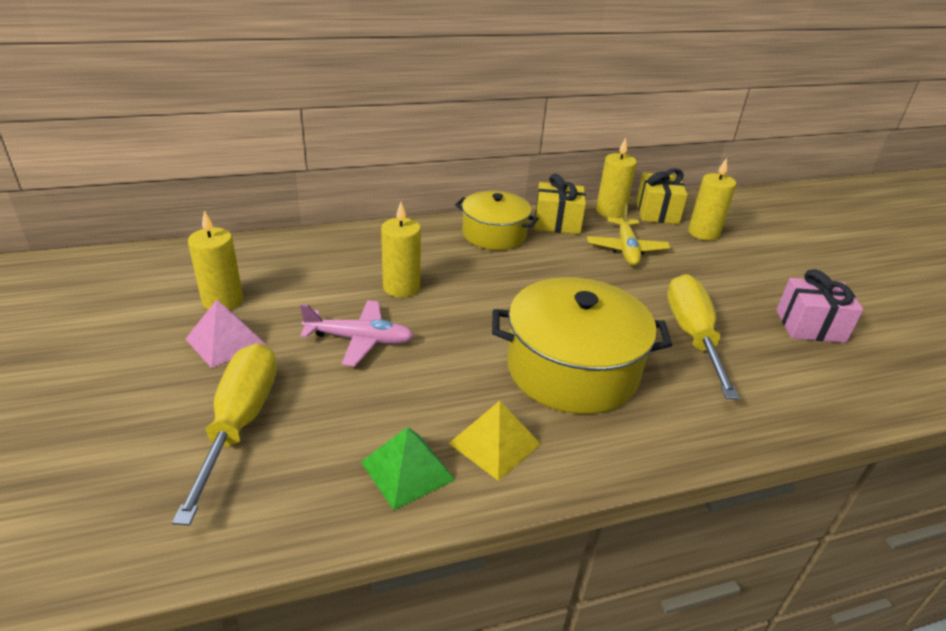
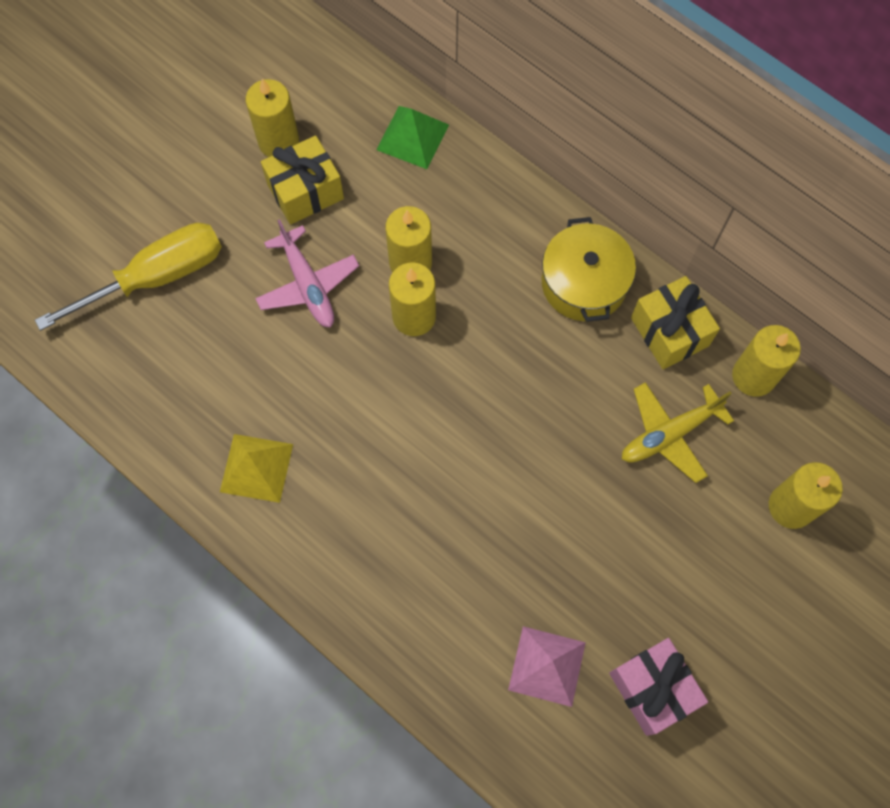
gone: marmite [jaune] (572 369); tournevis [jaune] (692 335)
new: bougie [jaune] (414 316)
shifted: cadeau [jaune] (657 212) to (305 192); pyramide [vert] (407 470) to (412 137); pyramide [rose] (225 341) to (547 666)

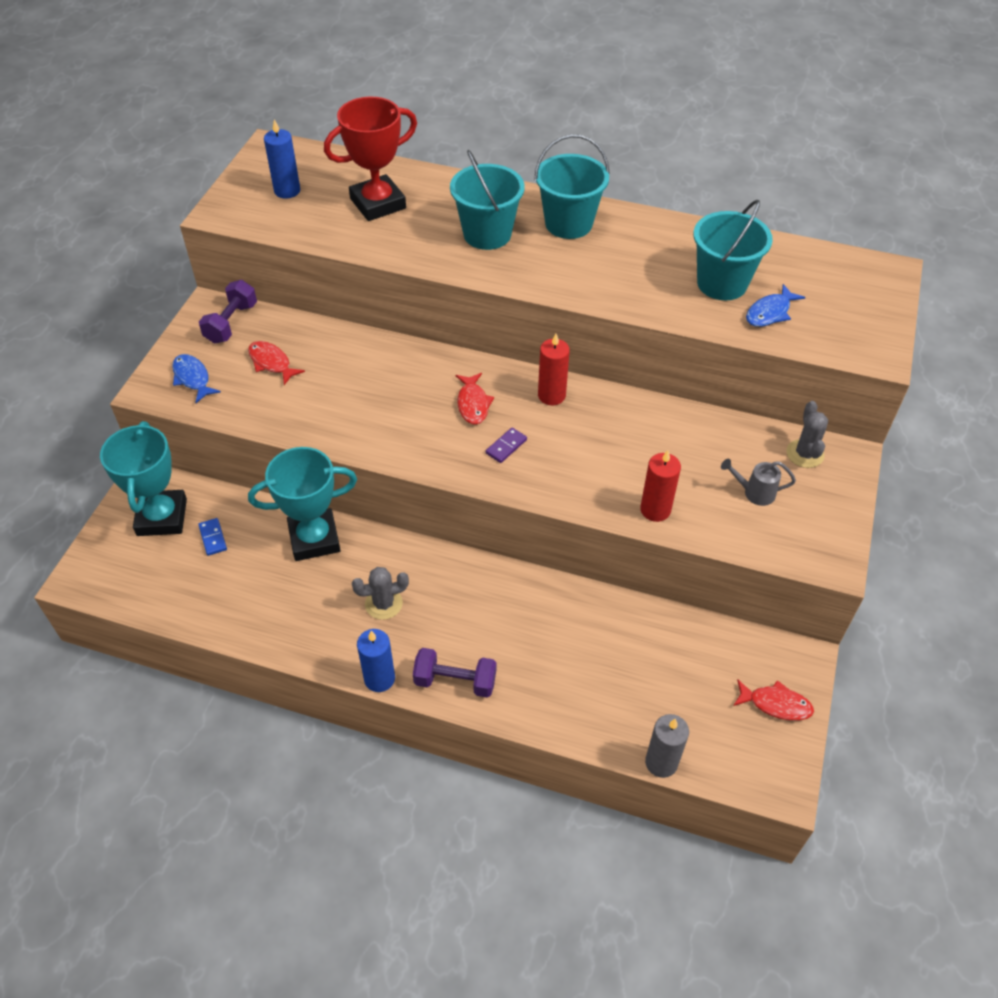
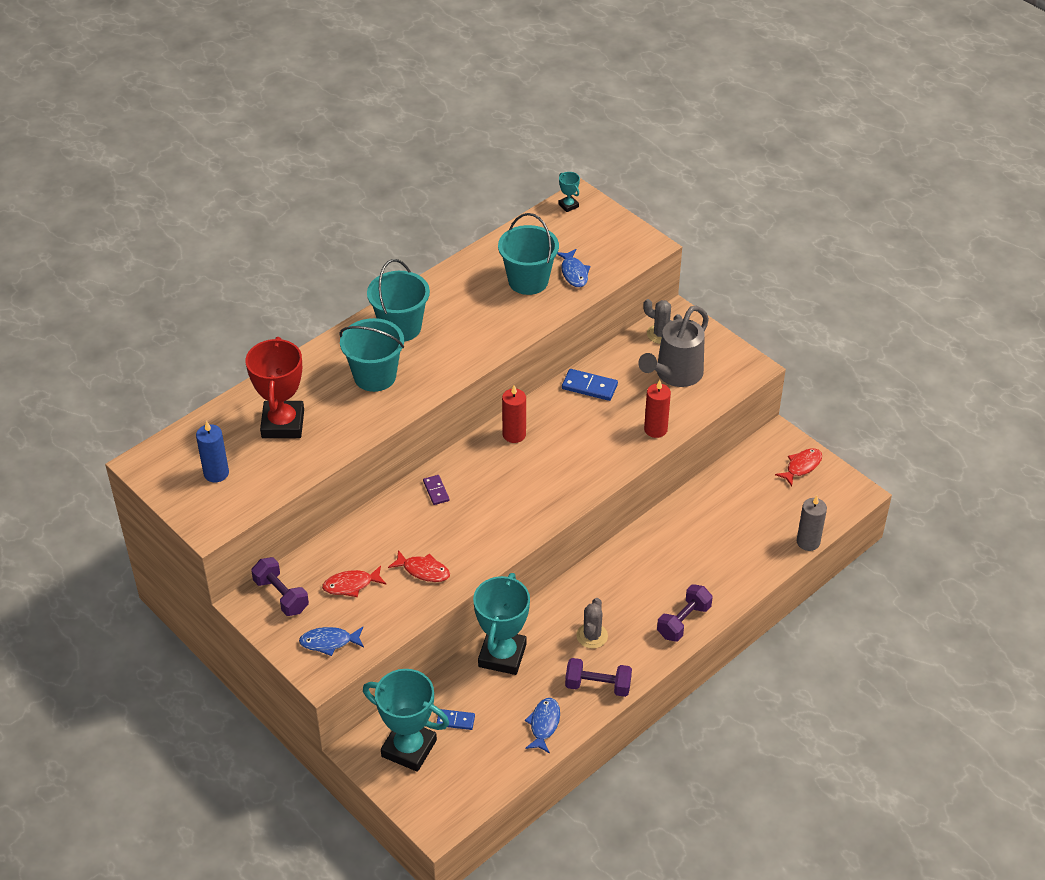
gone: bougie [bleu] (379 678)
new: poisson [bleu] (544 724); trophée [turquoise] (568 205); domino [bleu] (589 387); haltère [violet] (598 686)
shifted: poisson [rouge] (473 404) to (423 570); domino [violet] (506 446) to (436 491)
scaled: arrosoir [gris] (754 493) = (675 374) x2.04

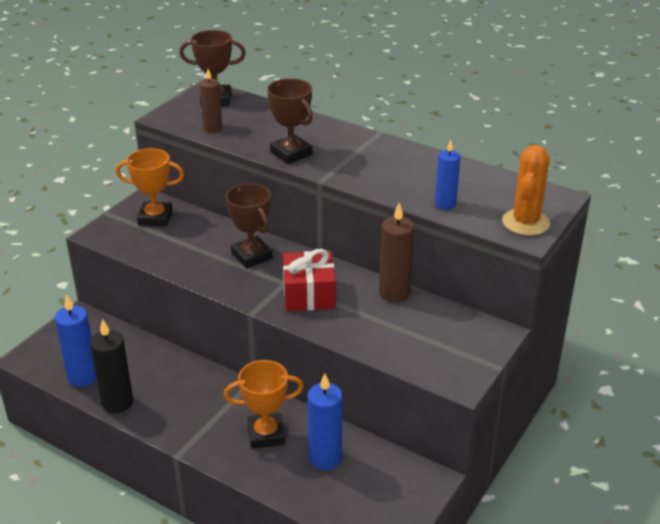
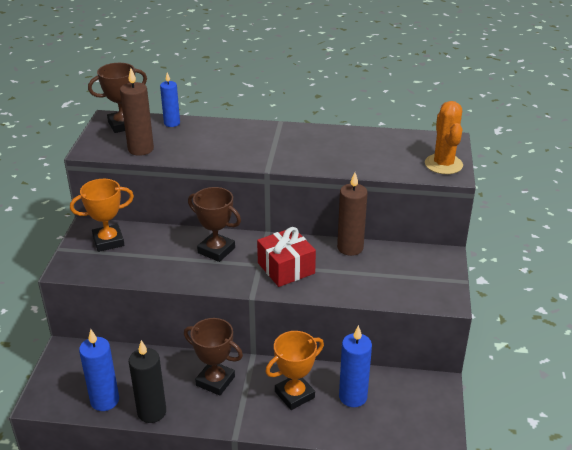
shifted: bougie [bleu] (445 204) to (172 123); trophée [marron] (291 153) to (215 381)
scaled: bougie [marron] (212 128) = (141 149) x1.50

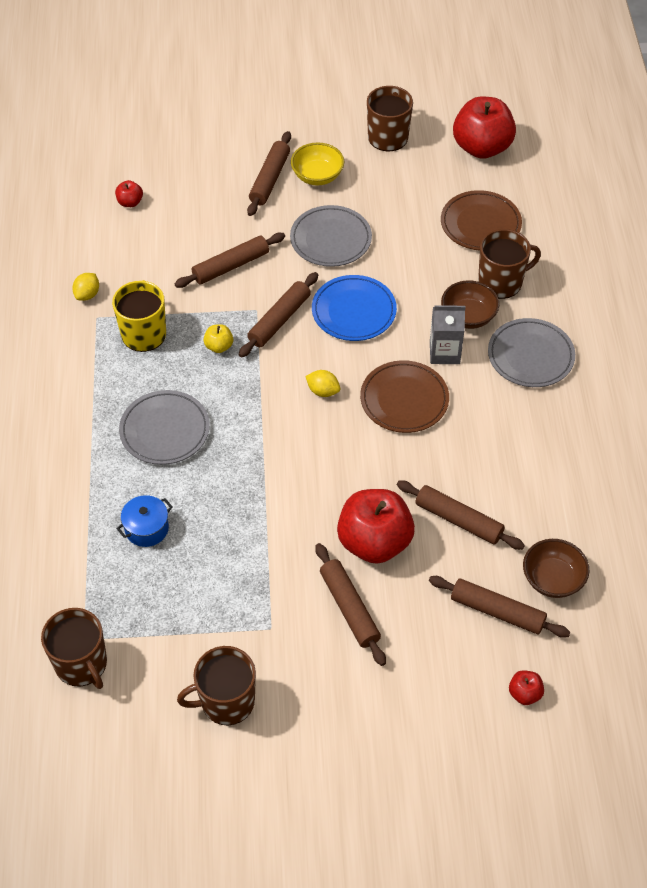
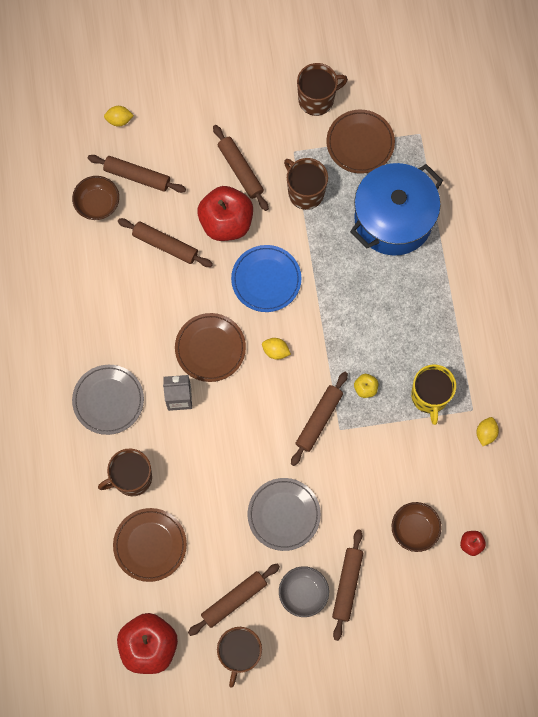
gone: assiette [gris] (165 430)
new: assiette [marron] (360 143)
shifted: rouleau à pâtisserie [marron] (231 266) to (234 600); assiette [bleu] (354 311) to (266 280); tasse [marron] (81 664) to (305 192); bol [marron] (468 316) to (414 529)
swapped: pomme [rouge] (524 694) to citron [jaune] (119 120)
repainted: bol [jaune] (317 176) to bol [gris] (303 593)
scaled: marmite [bleu] (146 528) = (393 219) x2.44

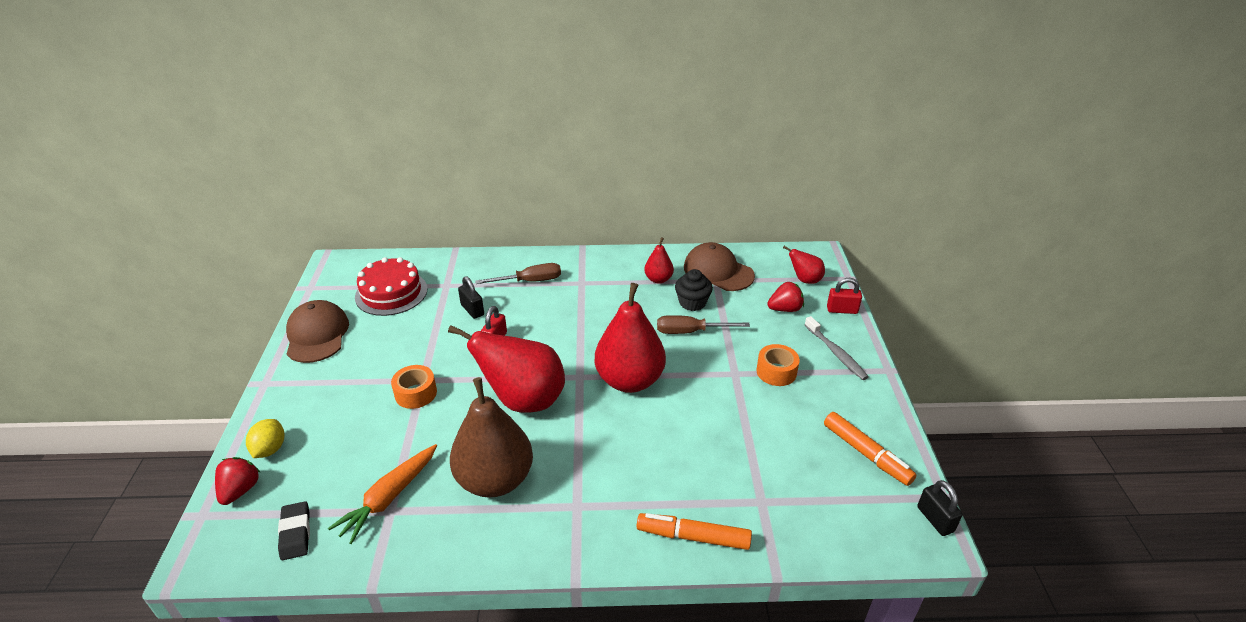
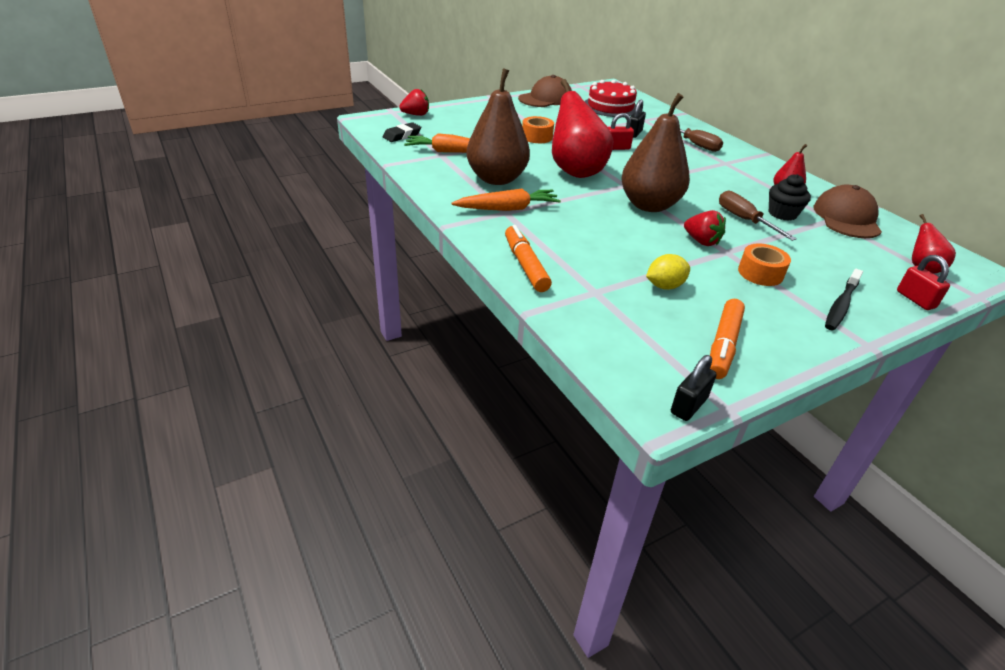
new: carotte [orange] (508 208)
shifted: citron [jaune] (270 449) to (664 286); fraise [rouge] (785 309) to (701 241)
repainted: poire [rouge] (629 380) to poire [marron] (649 205); brosse à dents [gris] (836 353) to brosse à dents [noir] (841 305)

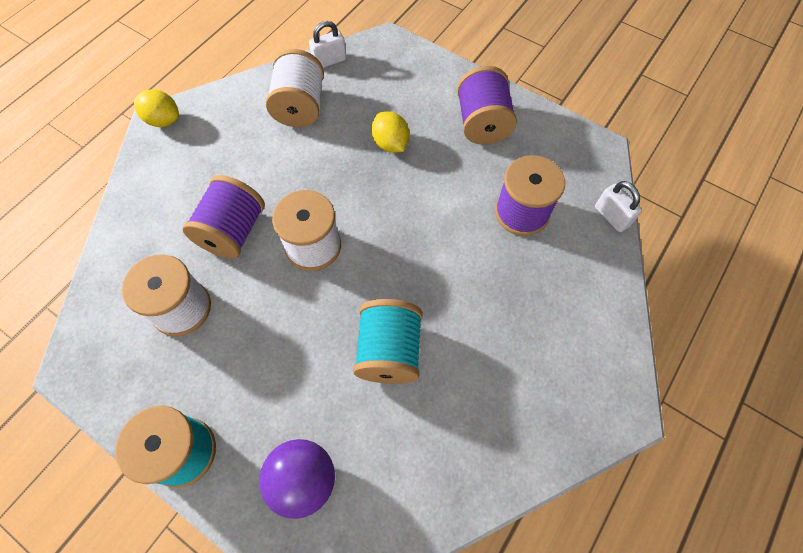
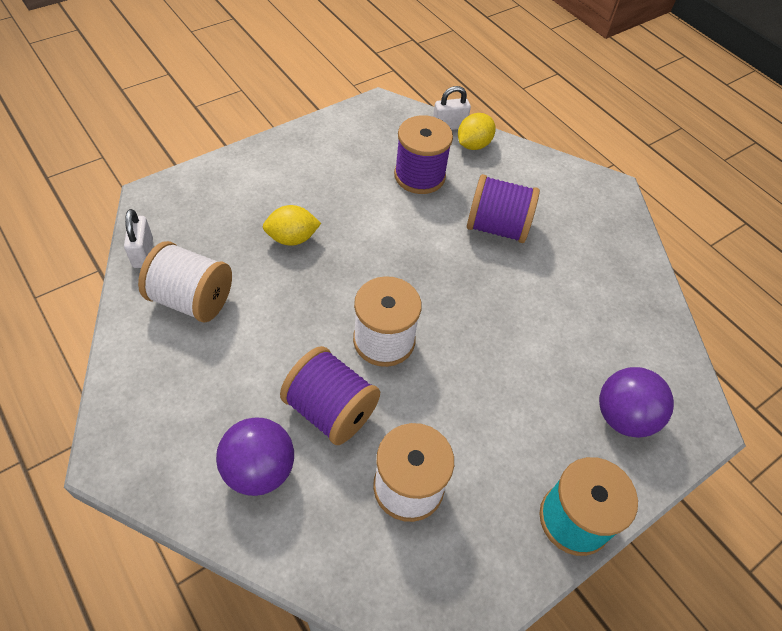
gone: bobine [turquoise] (389 351)
new: balle [violet] (259 470)
shifted: citron [jaune] (163 120) to (473 145); bobine [violet] (482 123) to (497 227)

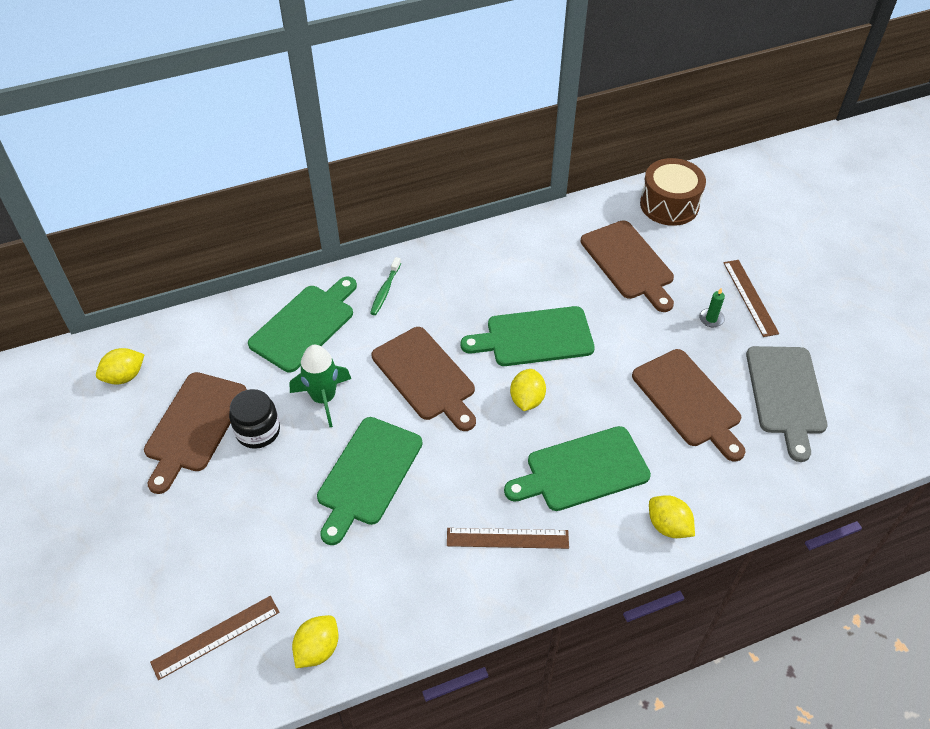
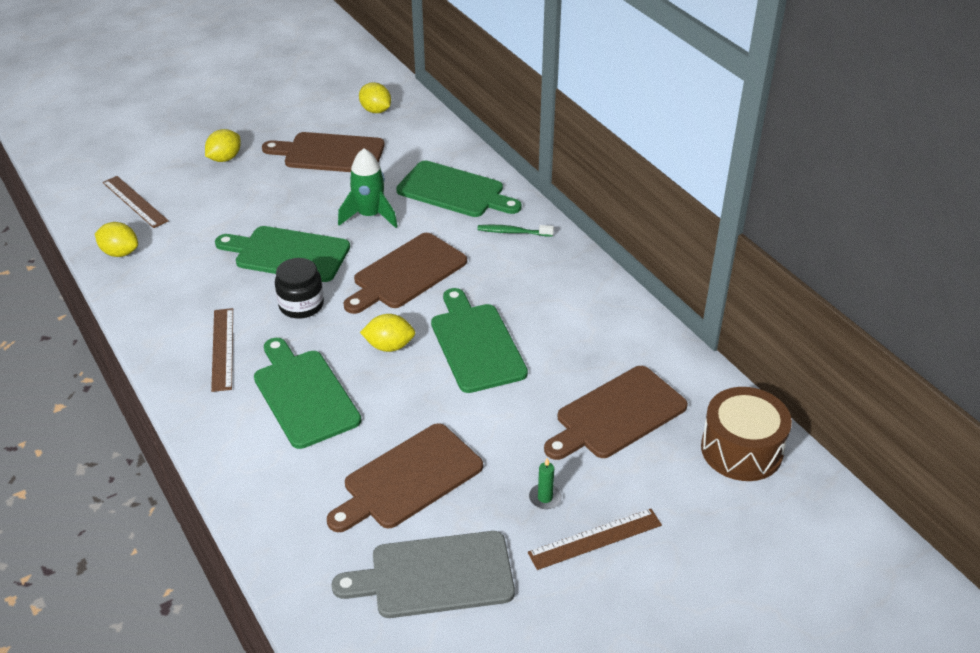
shifted: citron [jaune] (668 526) to (225 158); bocal [noir] (258 431) to (301 305)

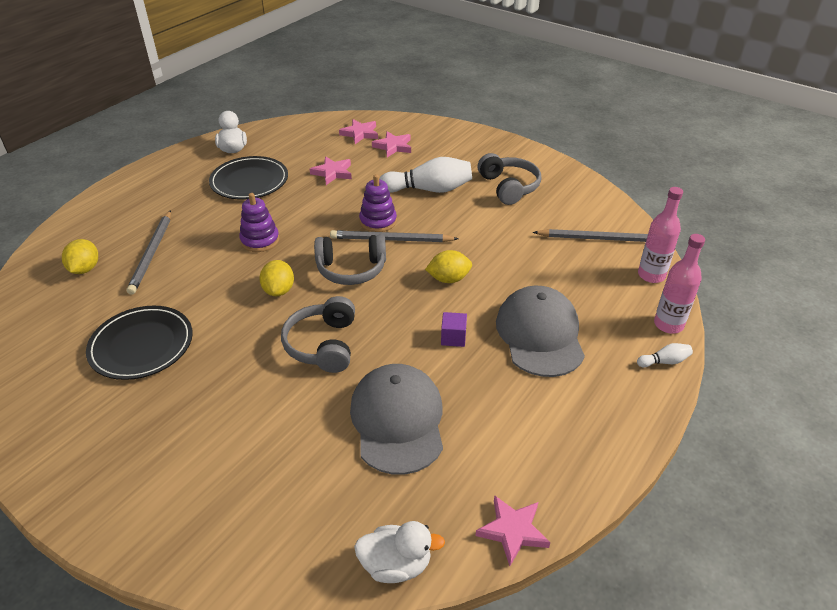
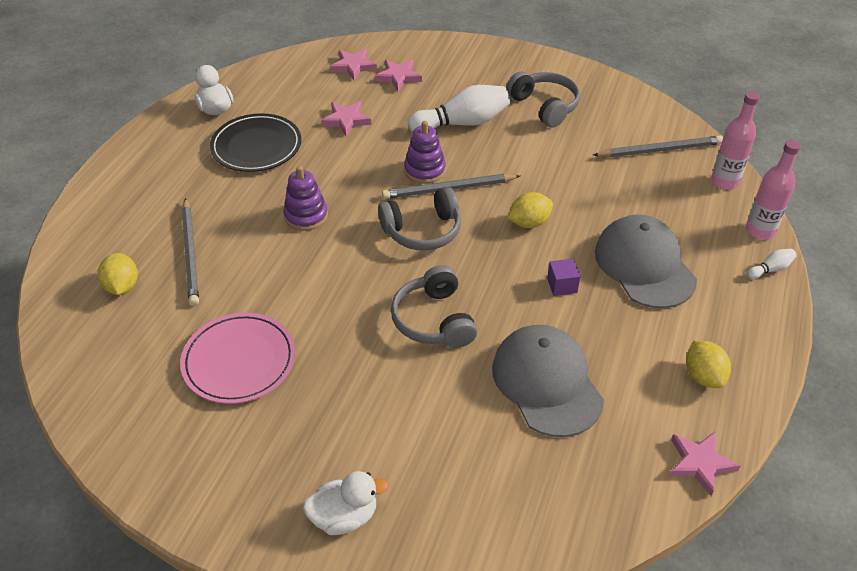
shifted: canard [blanc] (396 564) to (344 516); citron [jaune] (279 290) to (703 376)
repainted: assiette [noir] (141 345) to assiette [rose] (239 361)

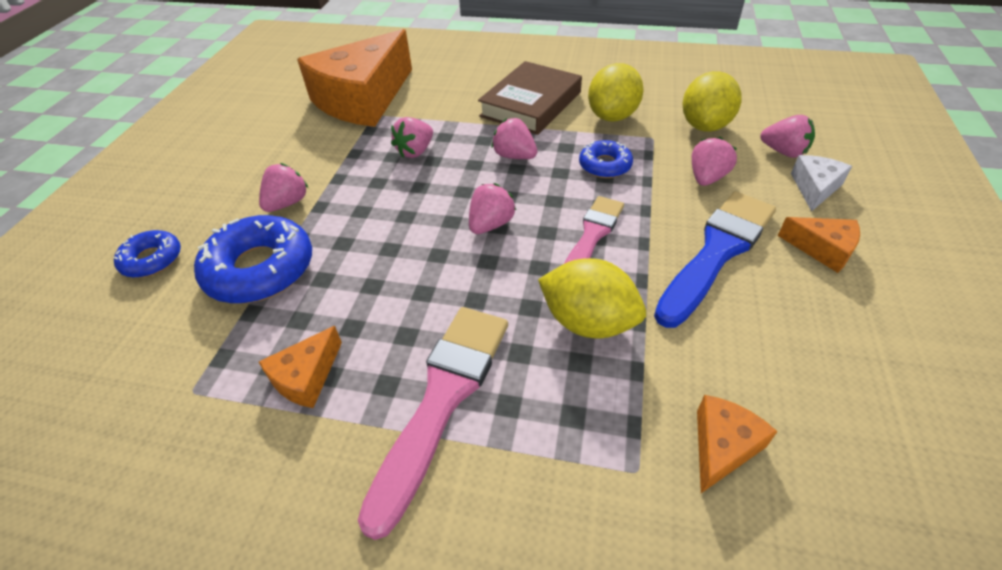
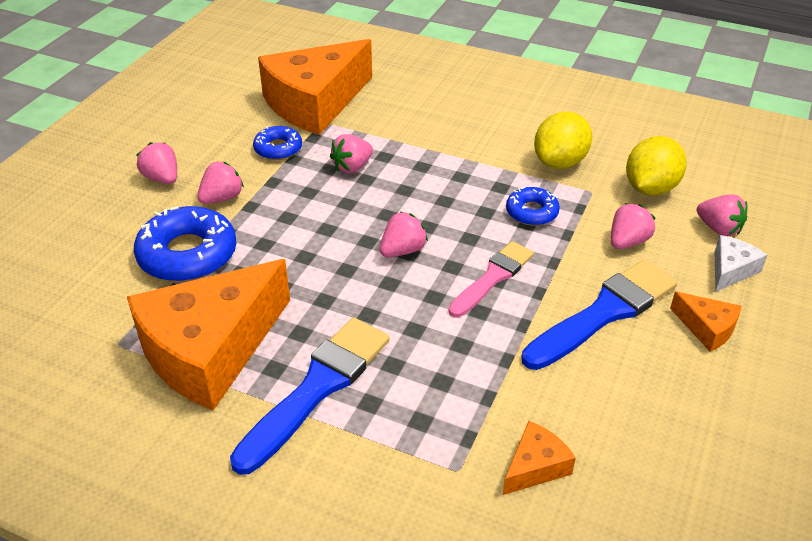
gone: livre [marron] (531 104); citron [jaune] (588 322)
shifted: fraise [rose] (514 156) to (162 178); beignet [bleu] (152 260) to (278 148)
repainted: pinceau [rose] (442 399) to pinceau [bleu] (317 388)
scaled: fromage [orange] (306 377) = (210 350) x2.38

